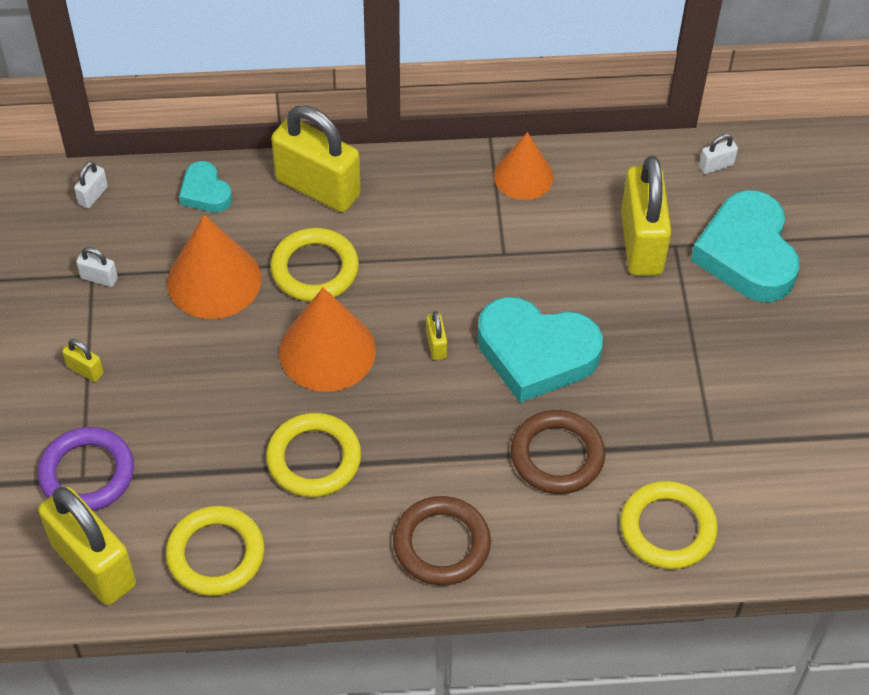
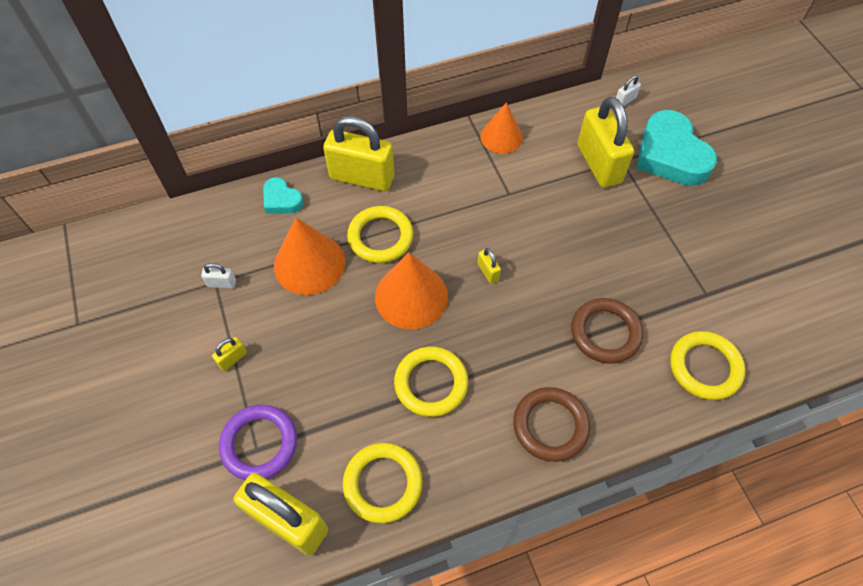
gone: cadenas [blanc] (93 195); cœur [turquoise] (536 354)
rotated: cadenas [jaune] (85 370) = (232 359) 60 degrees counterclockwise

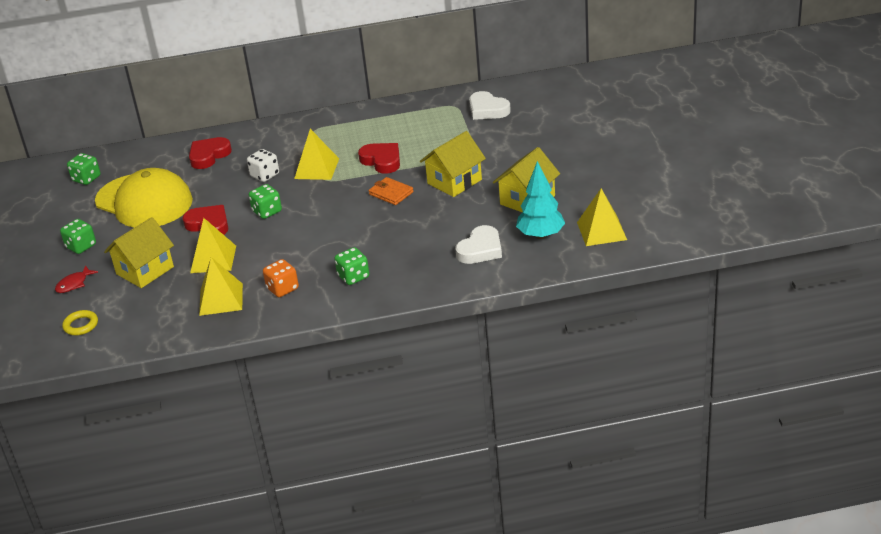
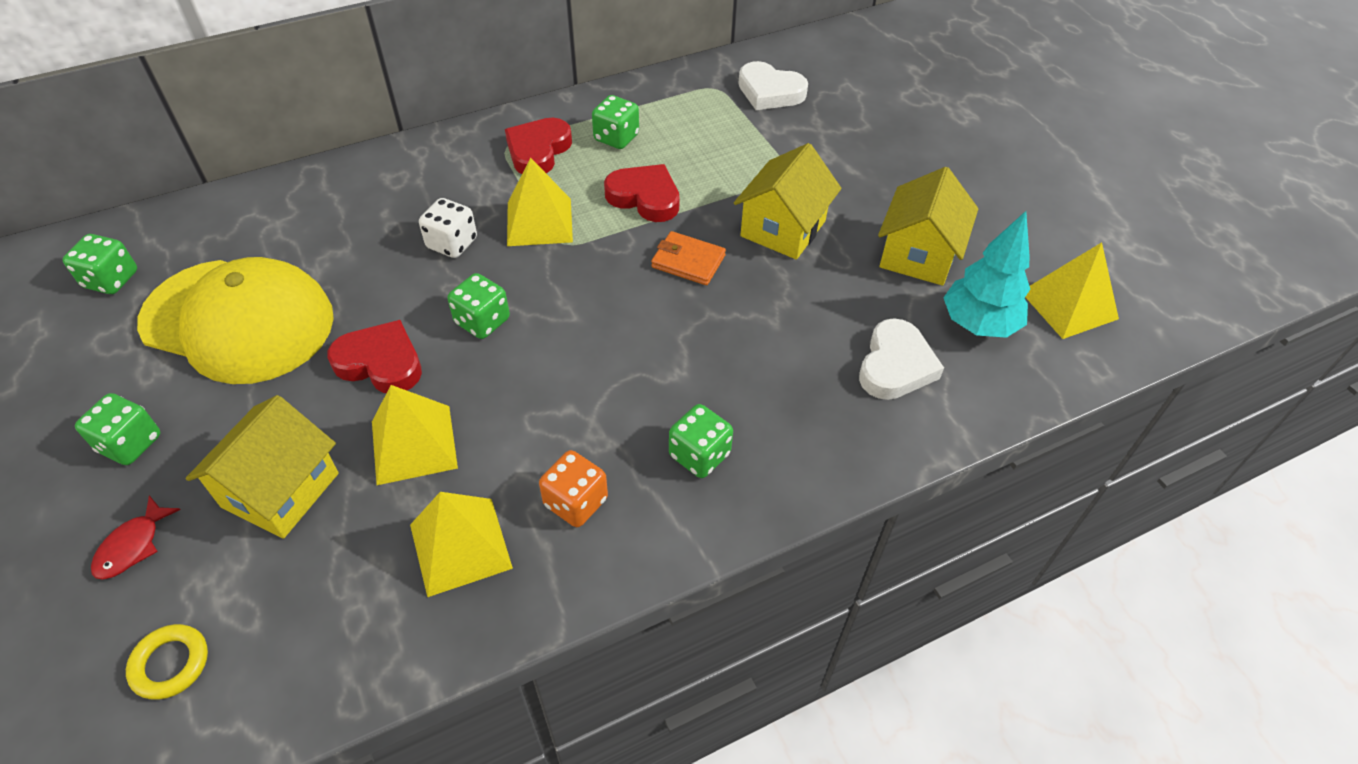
new: dé [vert] (616 138)
shifted: cœur [rouge] (208 156) to (538 151)

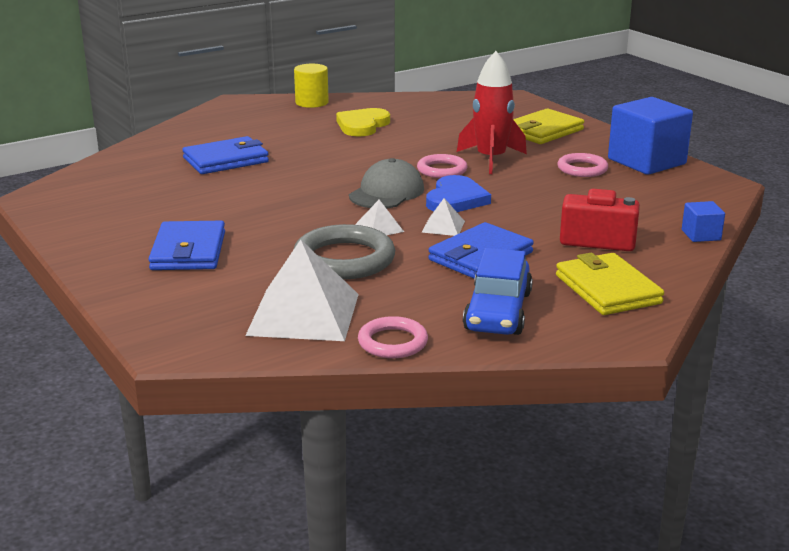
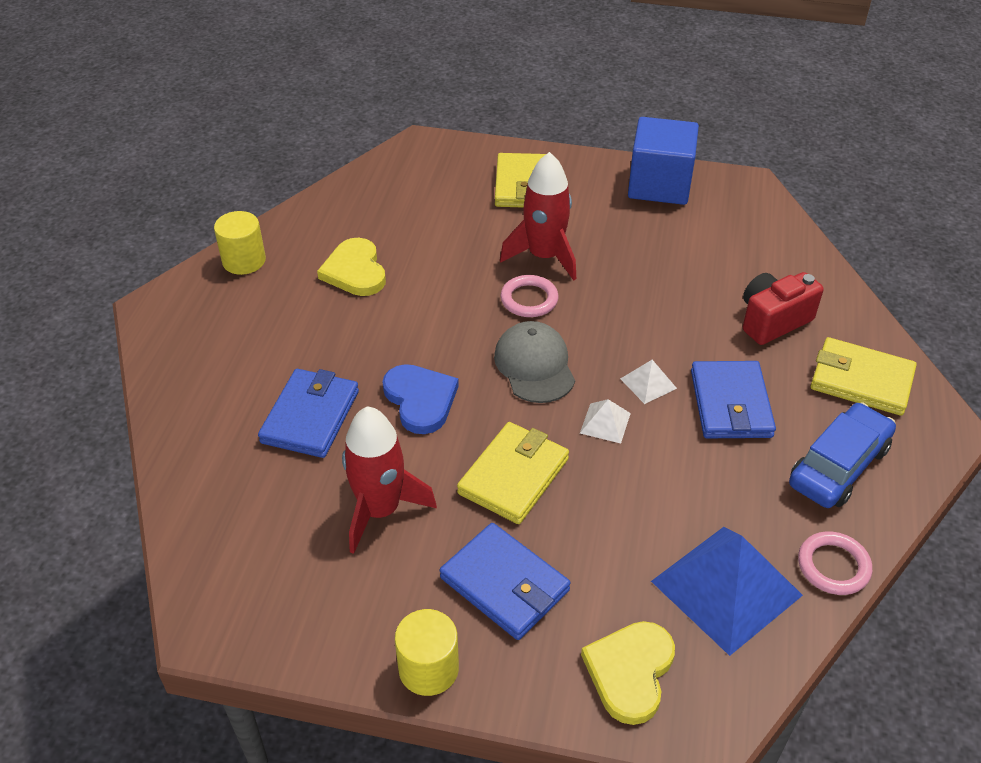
gone: anneau [gris] (344 259); anneau [rose] (582 169); cube [bleu] (701 235)
new: fusée [rouge] (380 510); cylindre [jaune] (428 668); portefeuille [jaune] (513 476); cœur [jaune] (630 672)
shifted: cœur [bleu] (456 199) to (420 400)
repainted: pyramide [blanc] (303 314) to pyramide [bleu] (726 588)
rotated: voiture [bleu] (498 311) = (838 466) 105 degrees counterclockwise

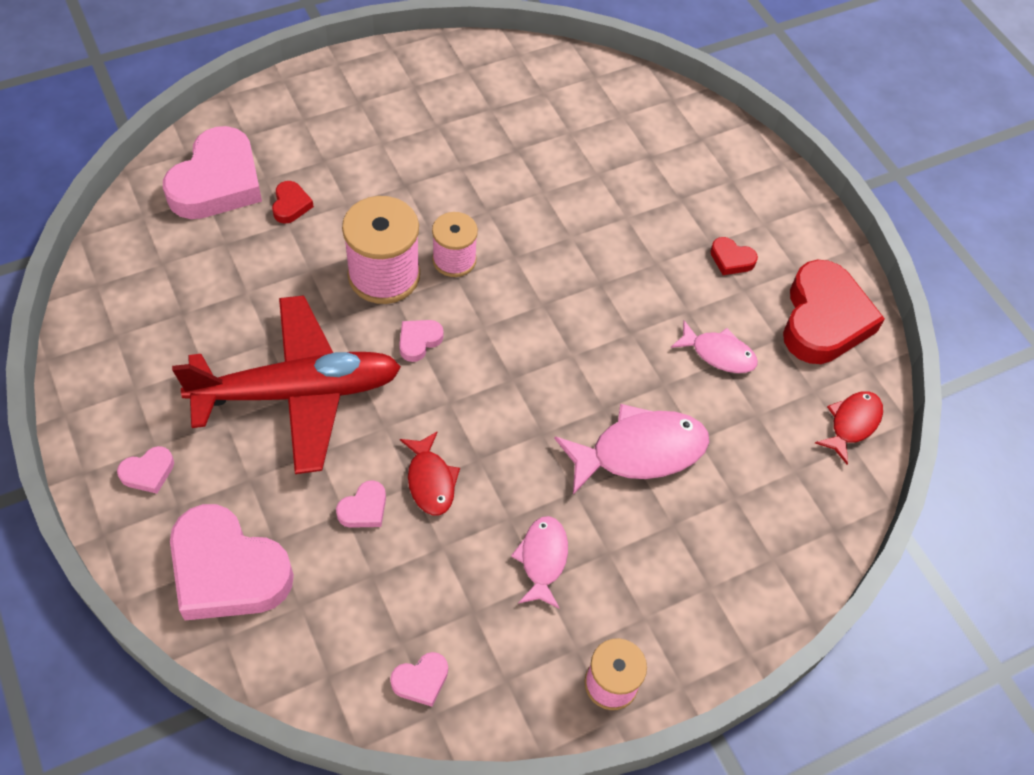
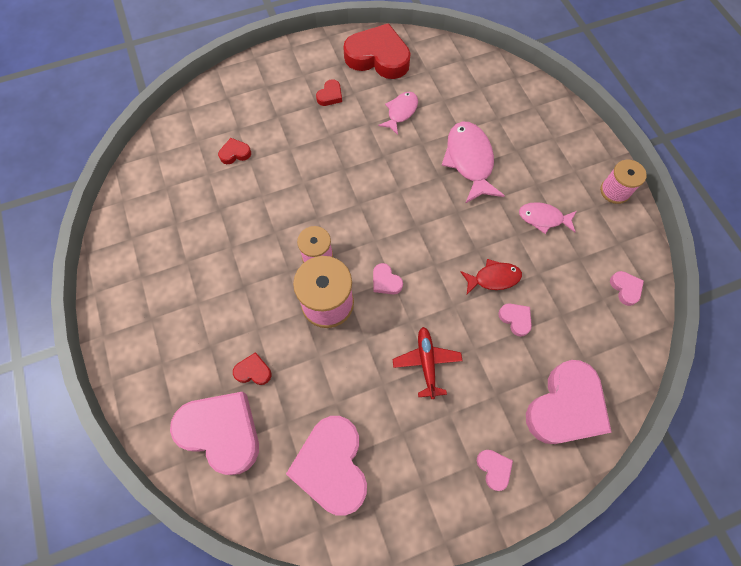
gone: poisson [rouge] (852 424)
new: cœur [rouge] (235 153); cœur [rose] (332 465)
scaled: avion [rouge] (298 392) = (426 362) x0.48

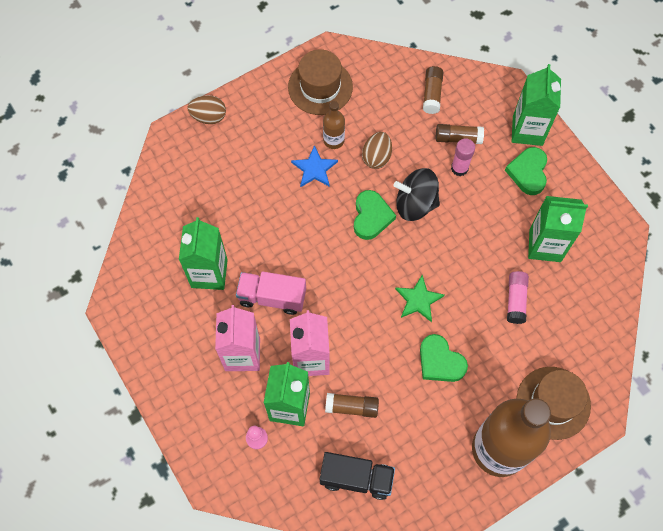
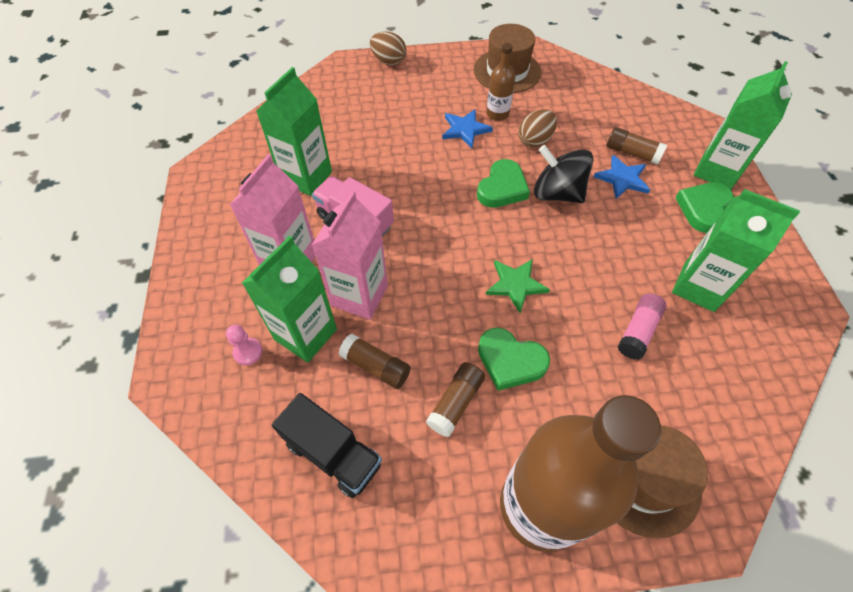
shifted: bâton de colle [marron] (432 94) to (455 402)
swapped: bâton de colle [rose] (459 168) to étoile [bleu] (622 179)
rotated: cœur [vert] (440 361) = (510 361) 45 degrees counterclockwise

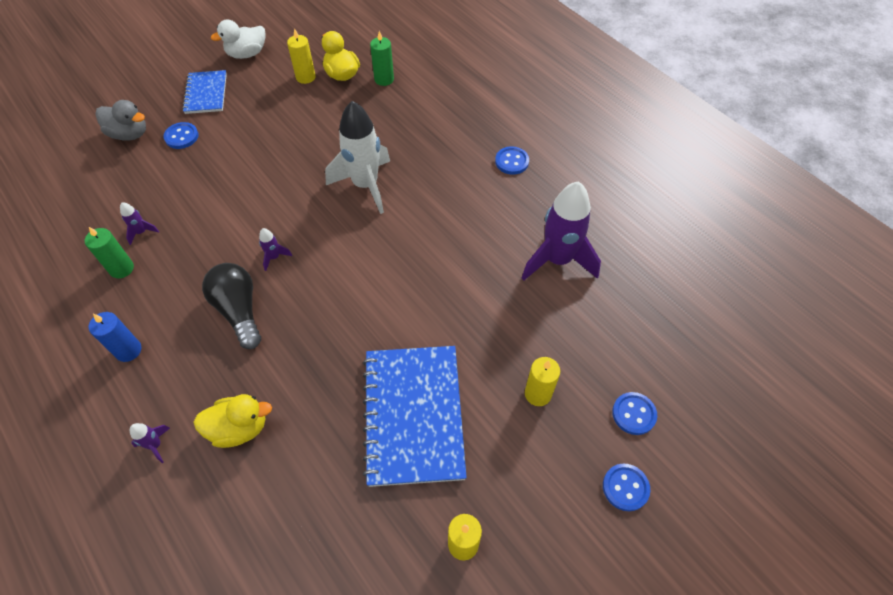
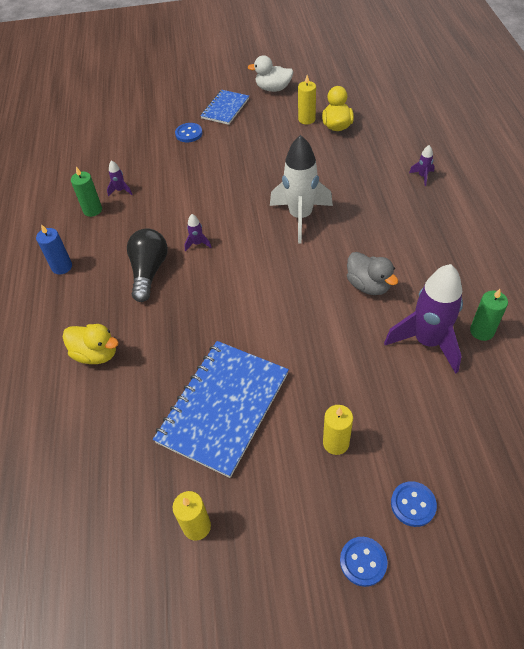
gone: bouton [bleu] (511 161)
shifted: canard [gris] (129 134) to (368 285); fusée [violet] (155 445) to (422 176); bougie [vert] (384 79) to (482 331)

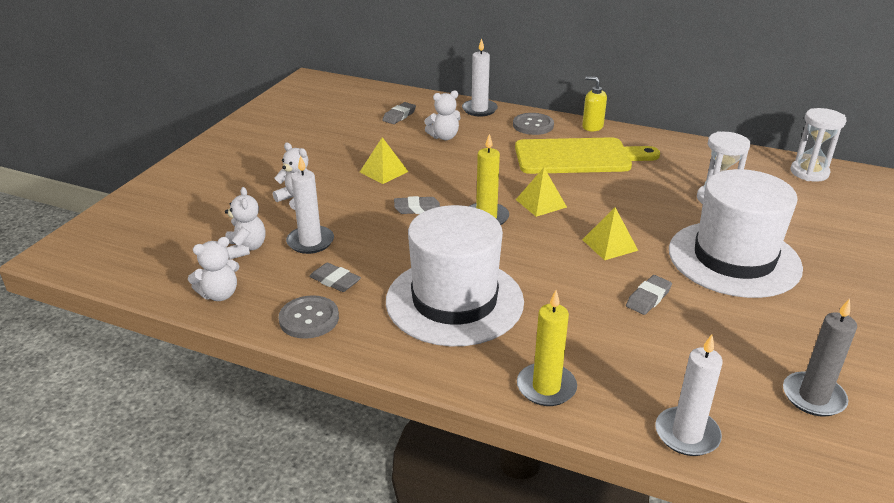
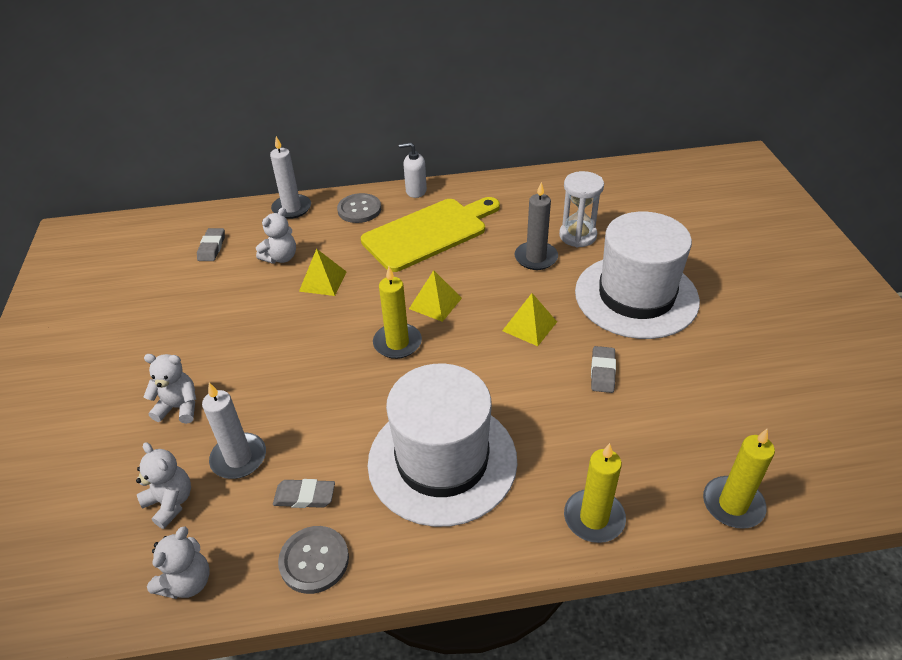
gone: gomme [gris] (417 208); sablier [blanc] (809 173)
shifted: pyramide [jaune] (384 171) to (323 281); bougie [gris] (813 397) to (536 258)
repainted: distributeur de savon [jaune] (592 127) to distributeur de savon [blanc] (416 191); bougie [blanc] (687 434) to bougie [jaune] (733 504)

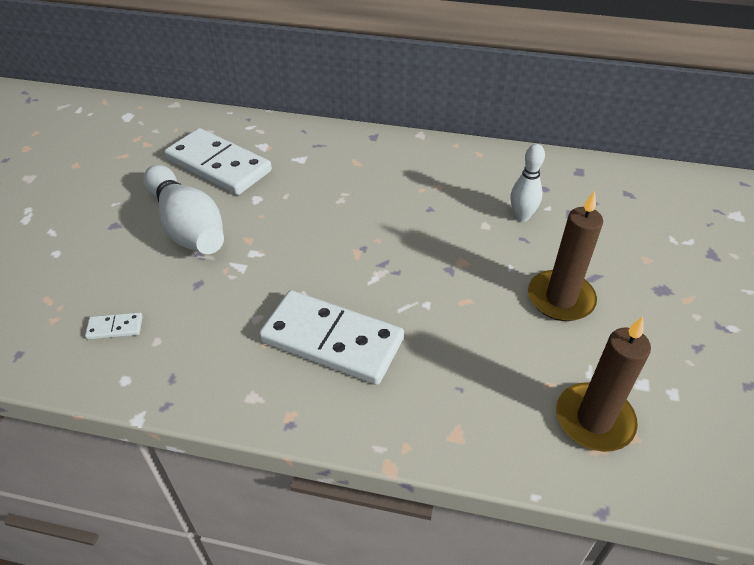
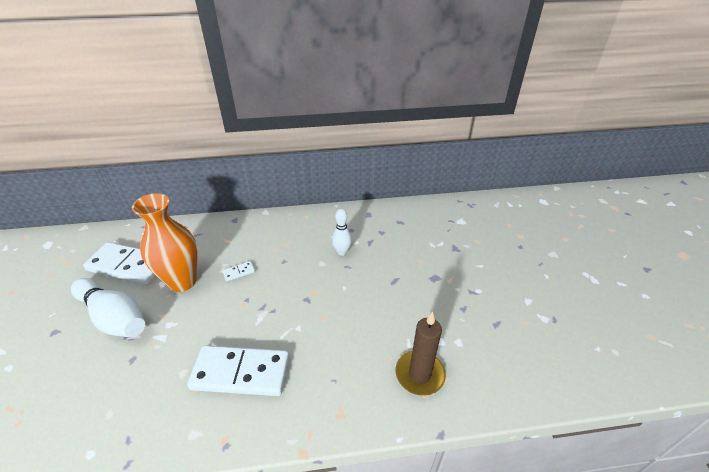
gone: bougie [marron] (560 298)
new: vase [orange] (182 281)
shifted: domino [blanc] (115 327) to (239 272)

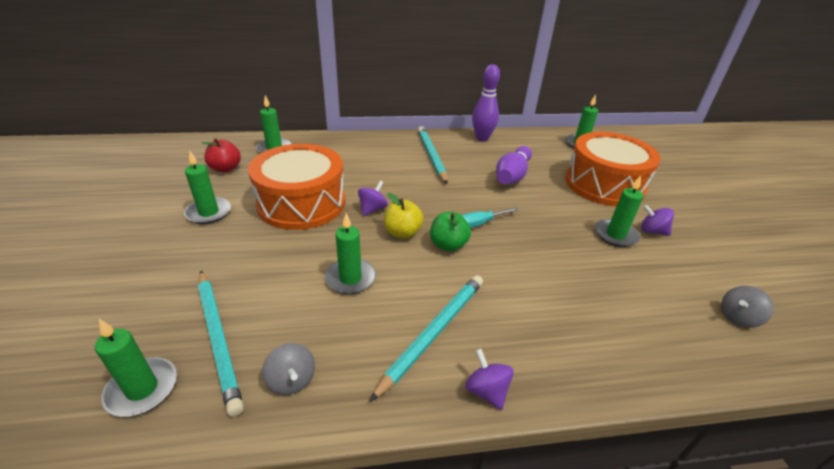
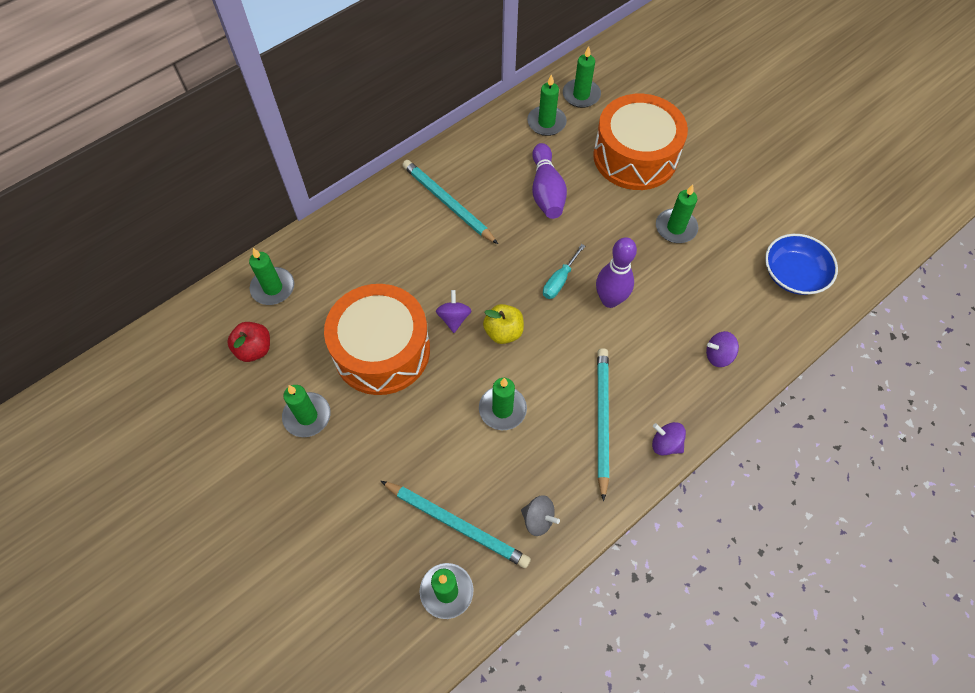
gone: pomme [vert] (448 245)
new: bougie [vert] (546 122)
shifted: quille [violet] (482 138) to (610 300); toupie [violet] (652 231) to (718 355)
swapped: toupie [gris] (738 318) to bol [bleu] (793 274)

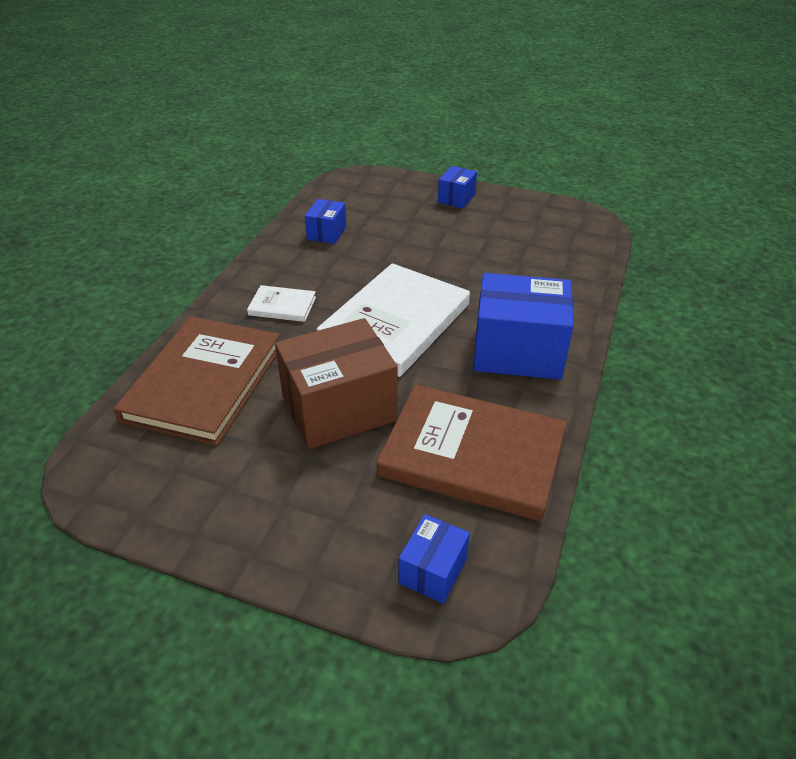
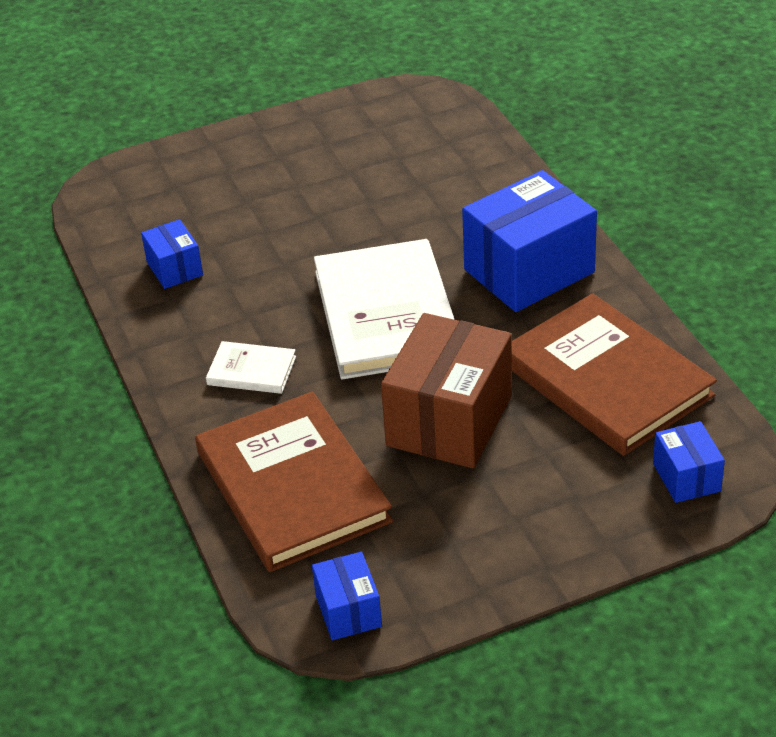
shifted: boîte [bleu] (456 198) to (348 611)
rotated: livre [blanc] (282 306) = (251 371) 45 degrees clockwise; livre [marron] (472 455) = (606 380) 75 degrees clockwise

